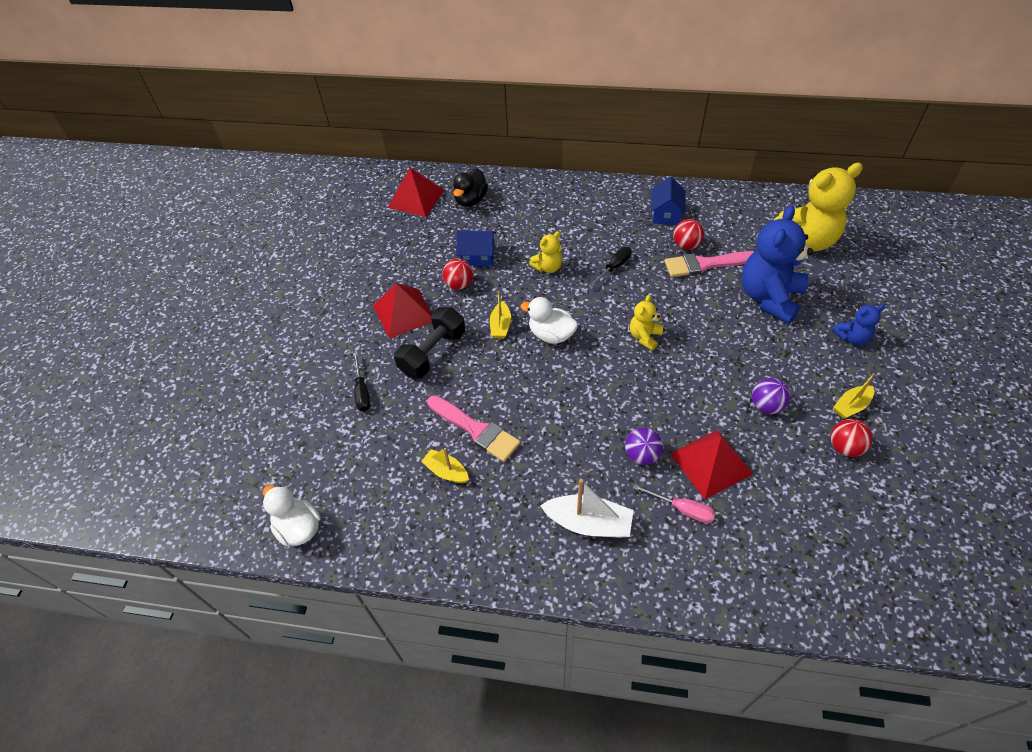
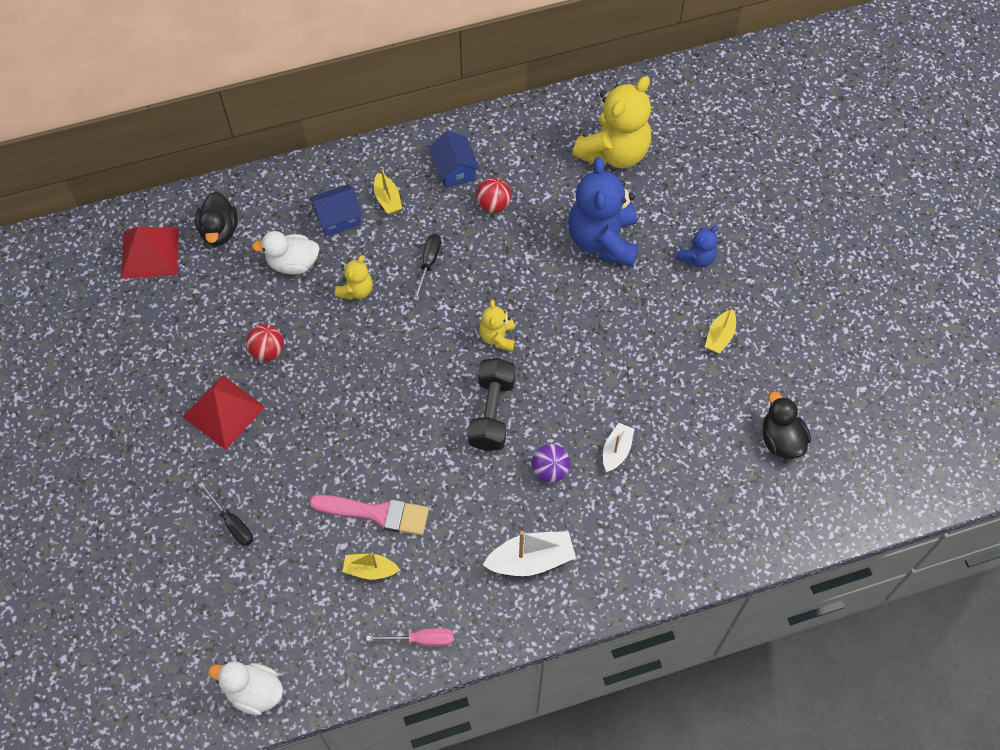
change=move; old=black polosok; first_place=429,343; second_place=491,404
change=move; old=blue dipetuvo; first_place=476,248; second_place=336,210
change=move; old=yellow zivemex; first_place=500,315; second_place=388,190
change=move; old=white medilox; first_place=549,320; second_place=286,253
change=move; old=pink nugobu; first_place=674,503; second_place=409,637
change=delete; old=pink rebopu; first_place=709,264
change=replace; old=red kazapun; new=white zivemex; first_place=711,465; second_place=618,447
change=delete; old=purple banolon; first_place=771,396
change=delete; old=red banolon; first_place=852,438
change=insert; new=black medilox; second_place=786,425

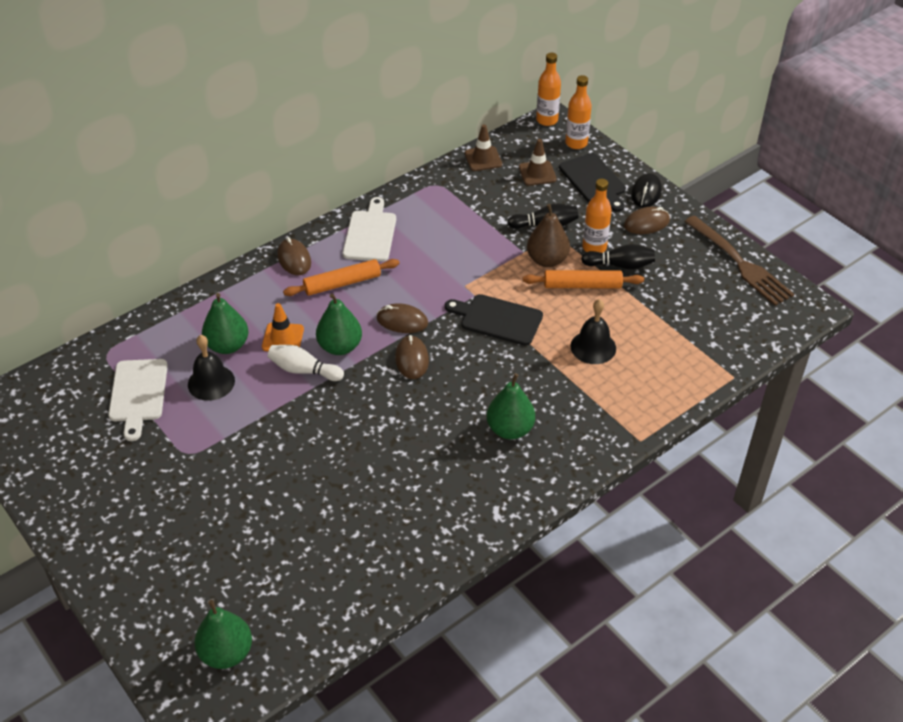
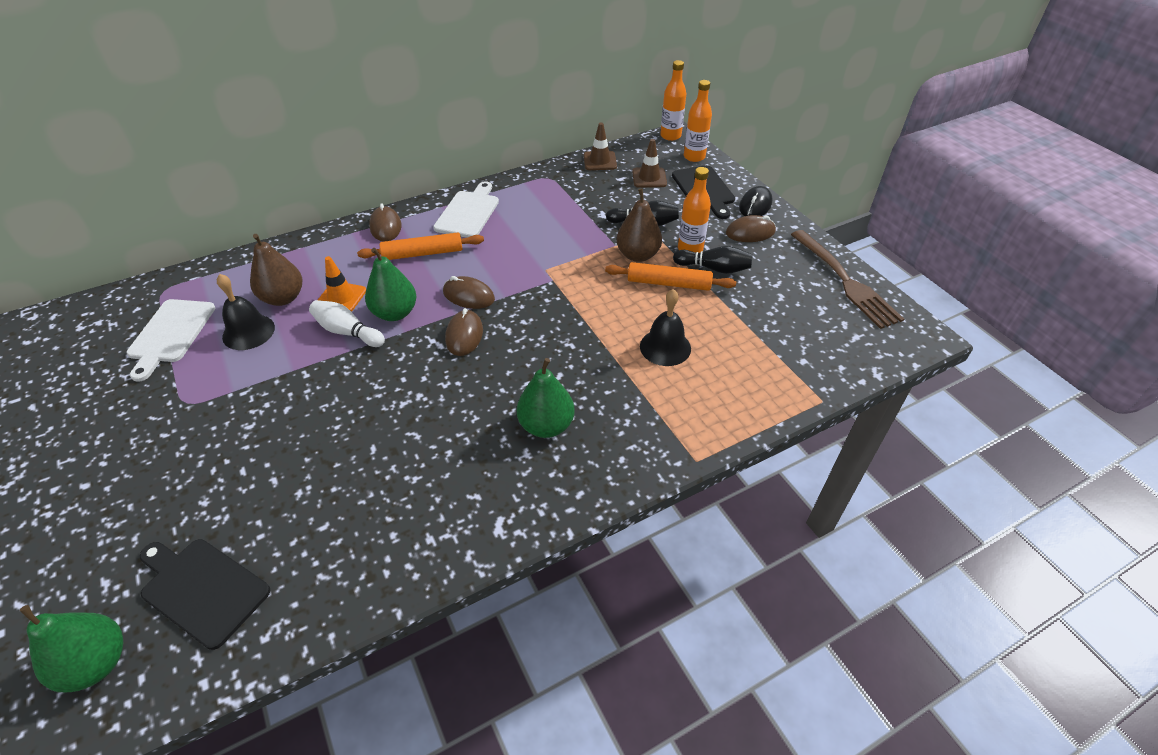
change=recolor; old=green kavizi; new=brown kavizi; first_place=225,323; second_place=276,270
change=move; old=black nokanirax; first_place=494,320; second_place=205,594

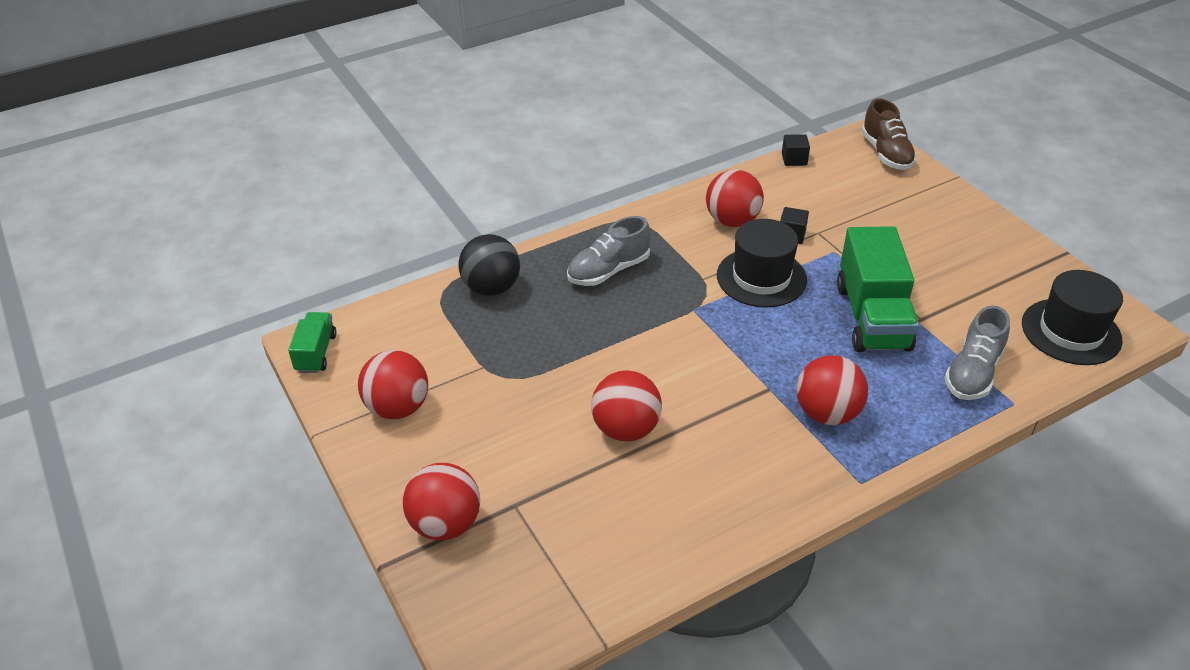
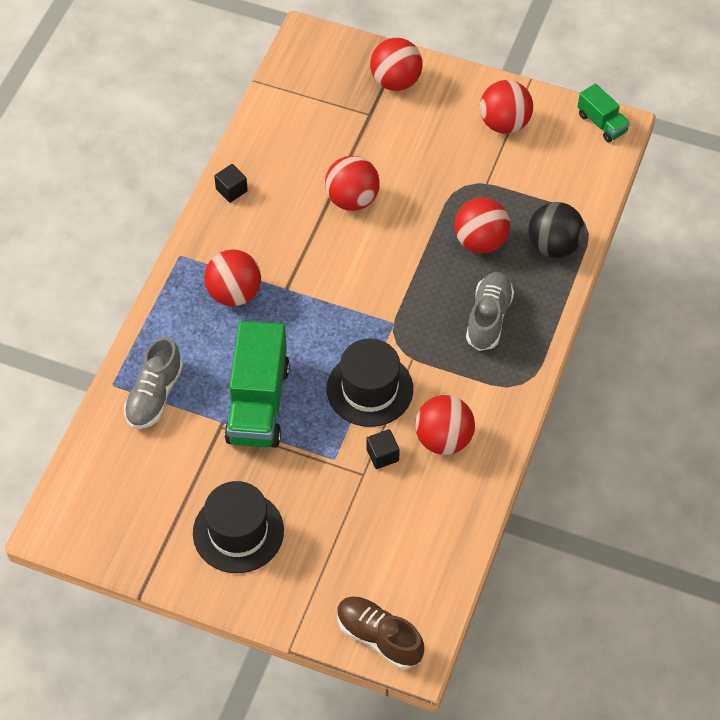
change=move; old=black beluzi; first_place=796,150; second_place=231,183
change=rotate; old=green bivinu; first_place=878,289; second_place=257,384; degrees=-135
change=rotate; old=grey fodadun; first_place=977,353; second_place=153,383; degrees=-150
change=move; old=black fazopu; first_place=1072,317; second_place=238,527
change=insert; new=red banolon; second_place=482,225

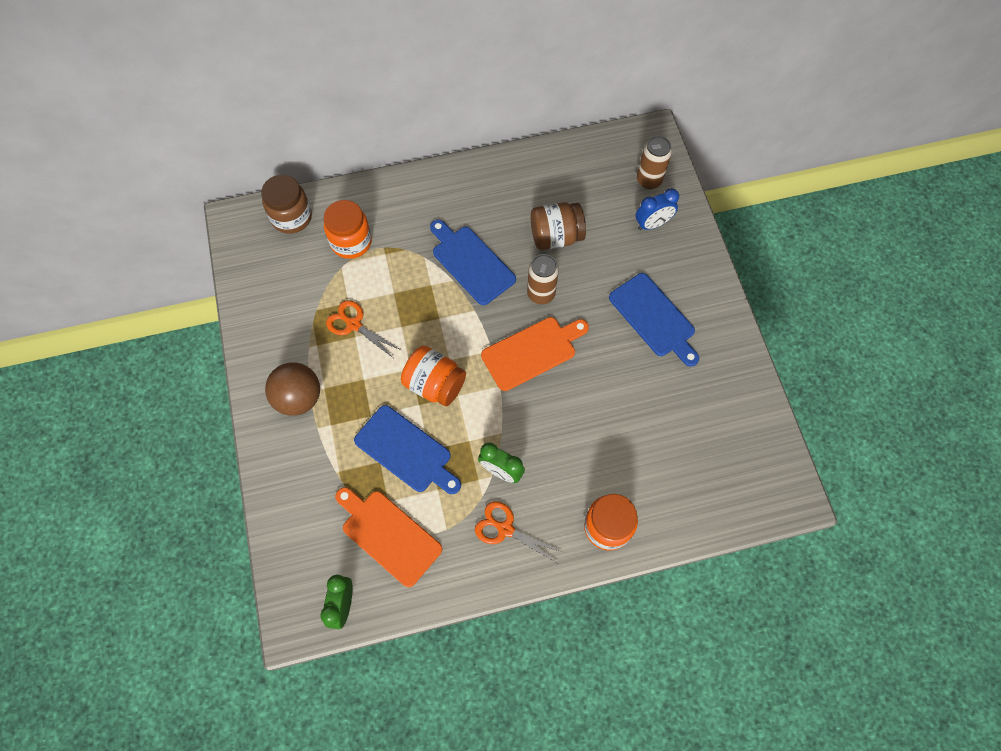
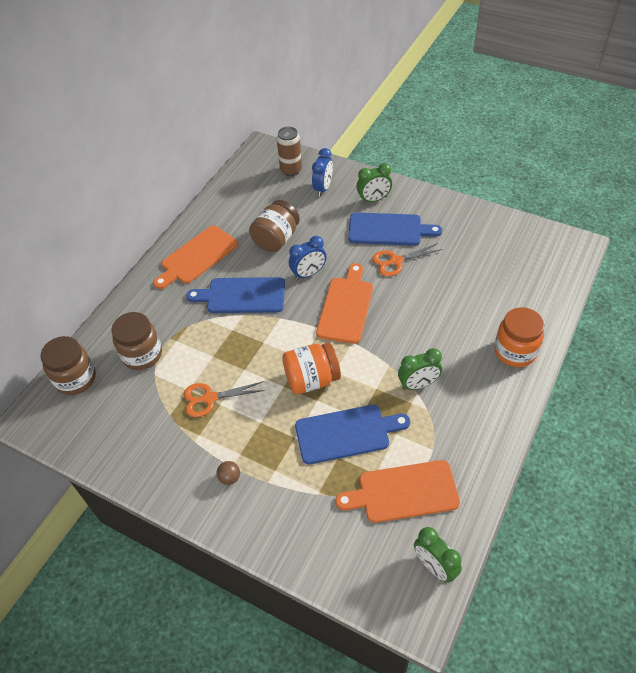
change=resize; old=brown banolon; first_place=292,389; second_place=228,473; factor=0.43
change=recolor; old=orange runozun; new=brown runozun; first_place=348,229; second_place=136,341
change=move; old=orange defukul; first_place=519,532; second_place=407,260
change=replace; old=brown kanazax; new=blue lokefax; first_place=543,279; second_place=308,258
change=insert; new=orange nokanirax; second_place=196,257
change=insert; new=green lokefax; second_place=374,183

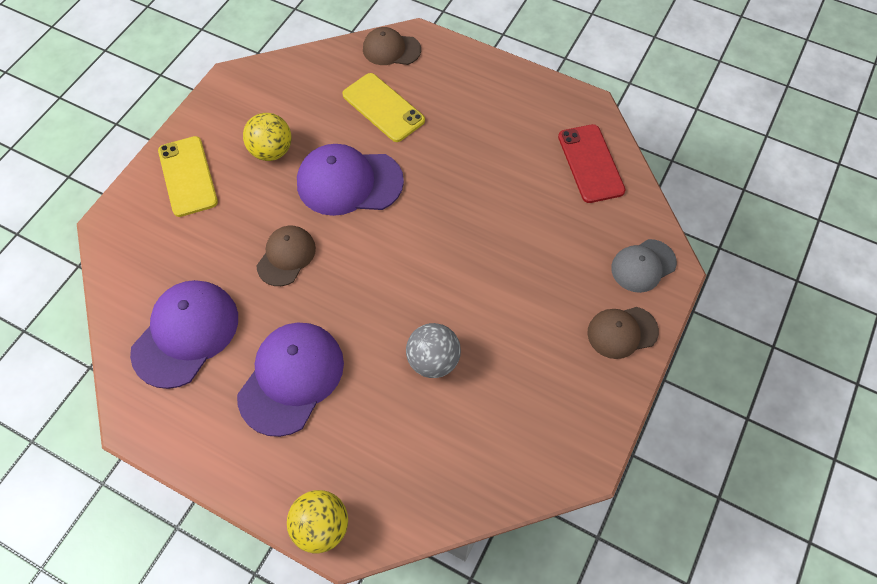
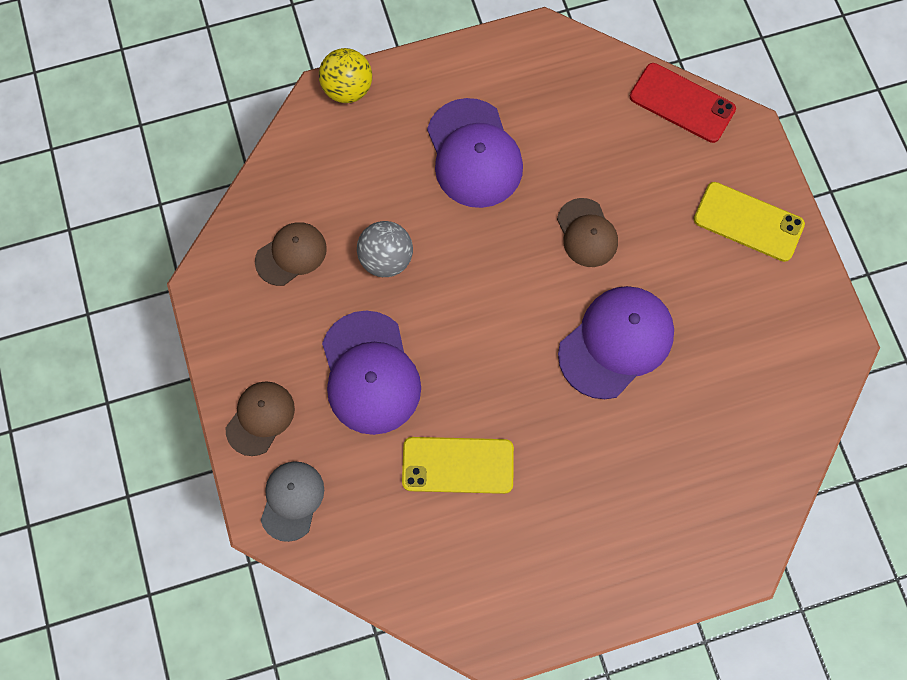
change=move; old=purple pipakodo; first_place=184,334; second_place=371,372
change=delete; old=yellow banolon; first_place=267,137
change=move; old=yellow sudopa; first_place=383,107; second_place=458,465
change=move; old=brown pipakodo; first_place=392,46; second_place=291,254
change=move; old=red sudopa; first_place=592,163; second_place=683,103

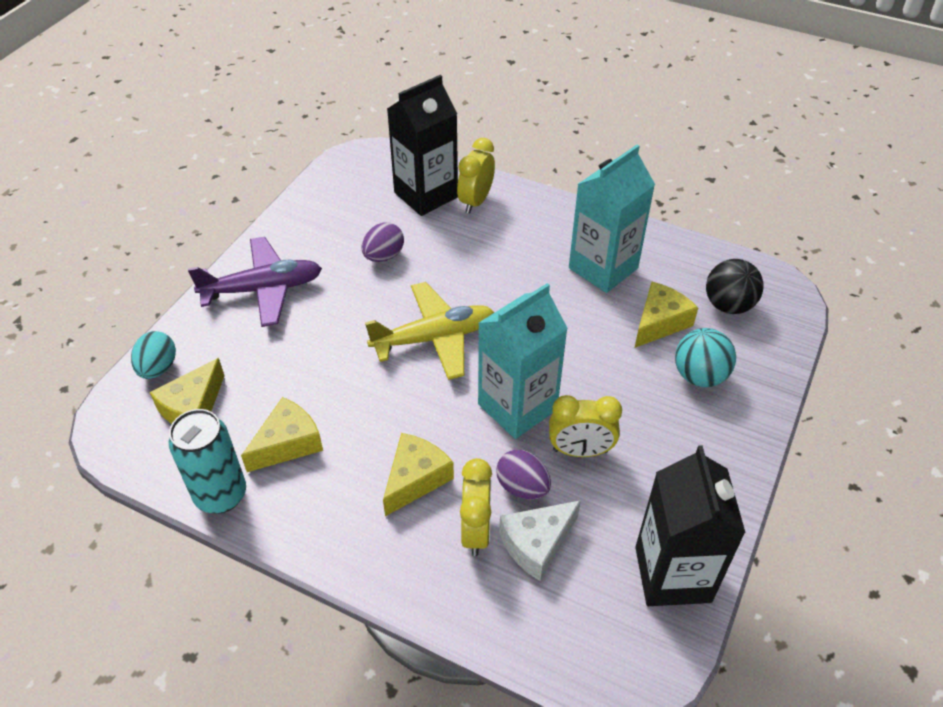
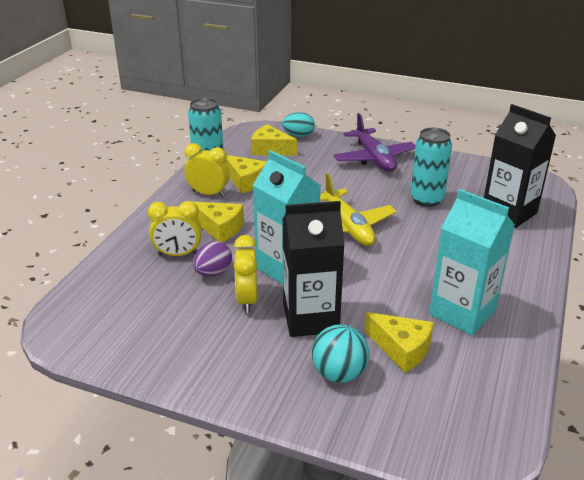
change=replace; old=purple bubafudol; new=turquoise kanazax; first_place=383,242; second_place=431,167
change=move; old=yellow lokefax; first_place=476,175; second_place=207,170
change=delete; old=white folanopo; first_place=540,540
change=move; old=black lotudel; first_place=690,525; second_place=313,269
change=delete; old=black banolon; first_place=735,286

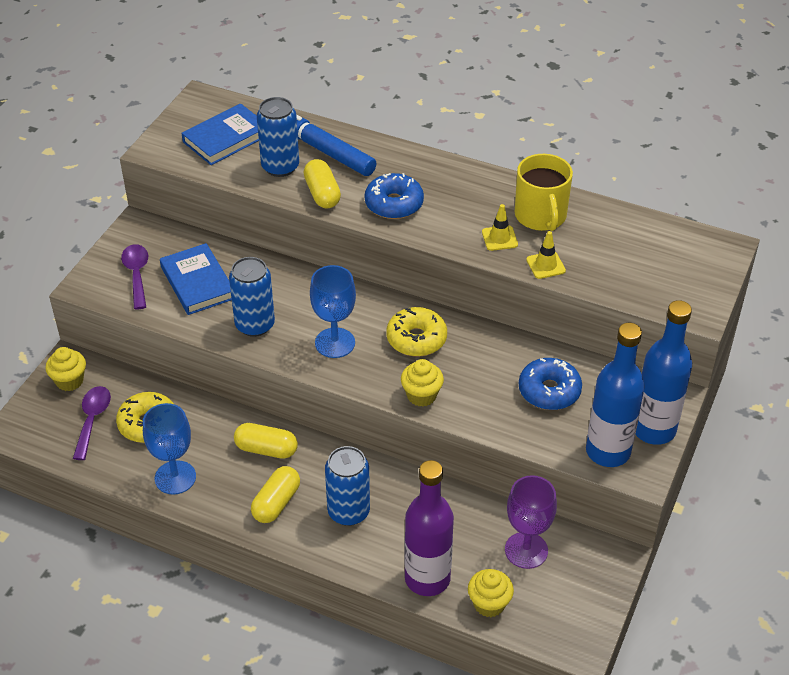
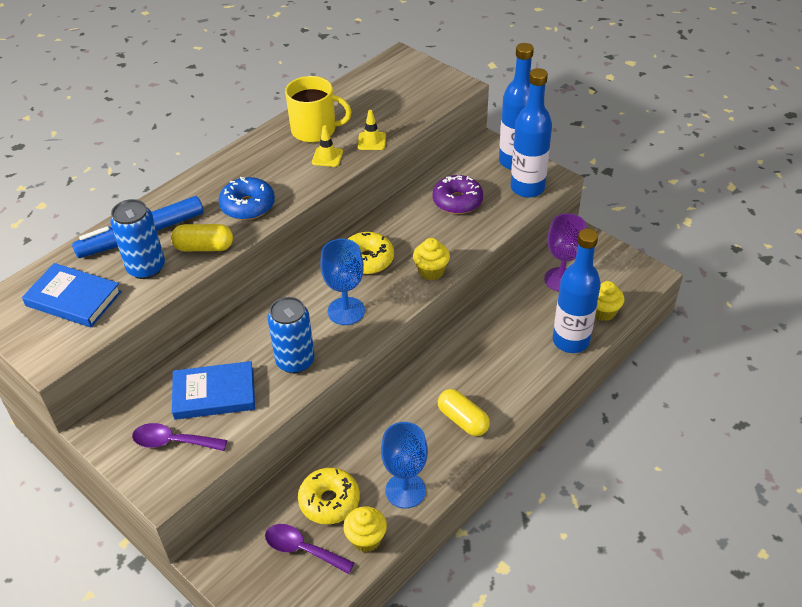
change=move; old=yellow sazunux; first_place=66,369; second_place=365,529
change=rotate; old=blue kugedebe; first_place=220,134; second_place=72,295; degrees=-45
change=delete; old=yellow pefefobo; first_place=266,441
change=delete; old=blue kanazax; first_place=347,486
change=recolor; old=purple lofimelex; new=blue lofimelex; first_place=429,528; second_place=577,291
change=recolor; old=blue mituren; new=purple mituren; first_place=550,384; second_place=457,194

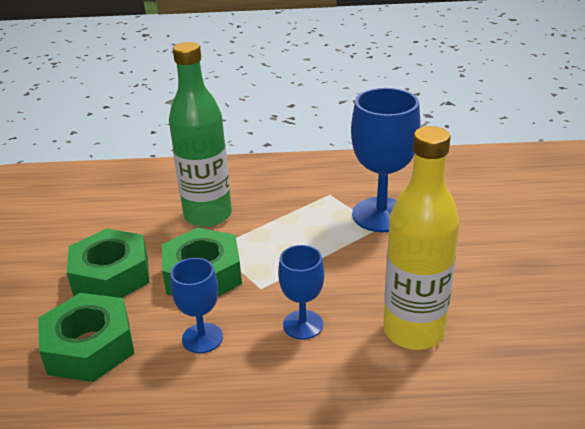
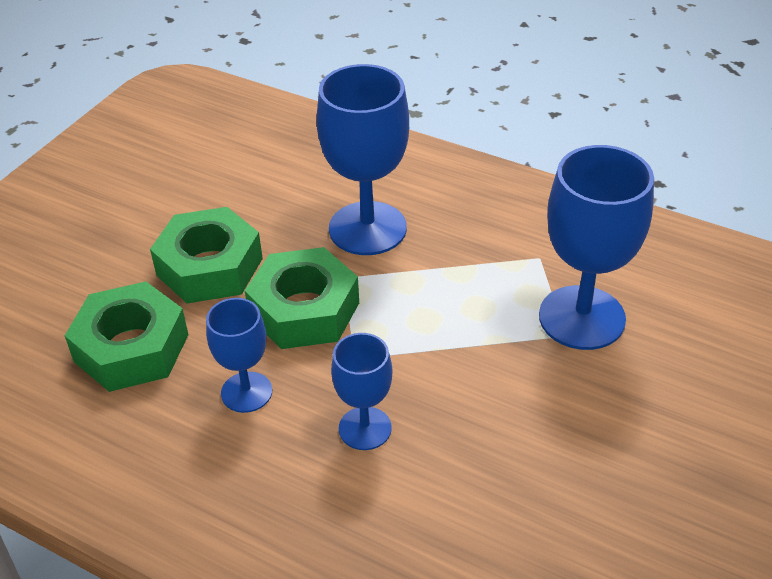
change=replace; old=green lofimelex; new=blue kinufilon; first_place=200,134; second_place=363,159
change=delete; old=yellow lofimelex; first_place=422,238

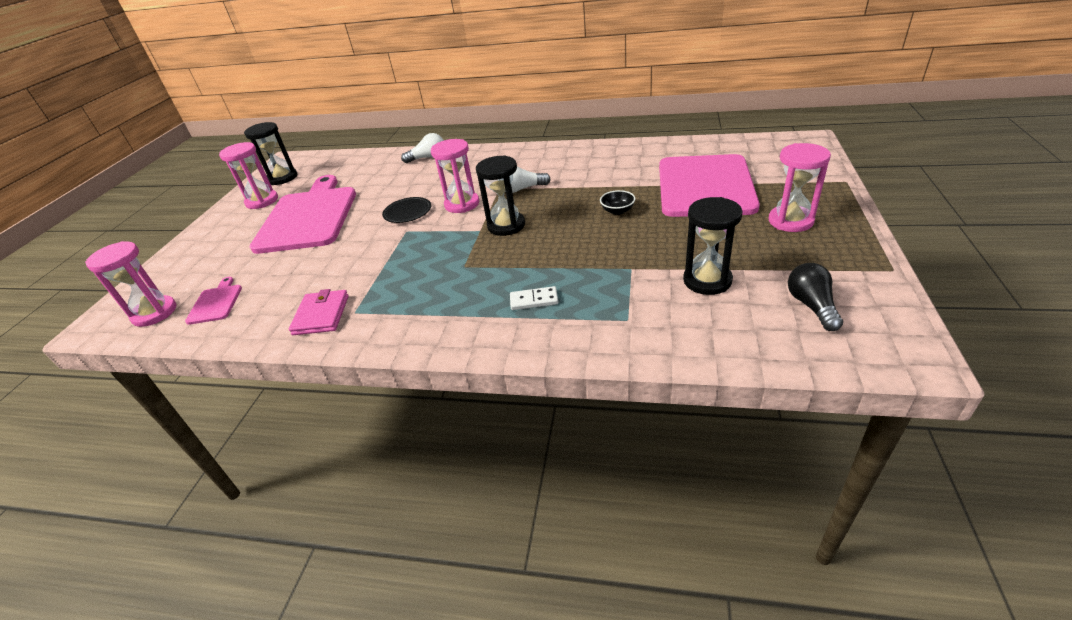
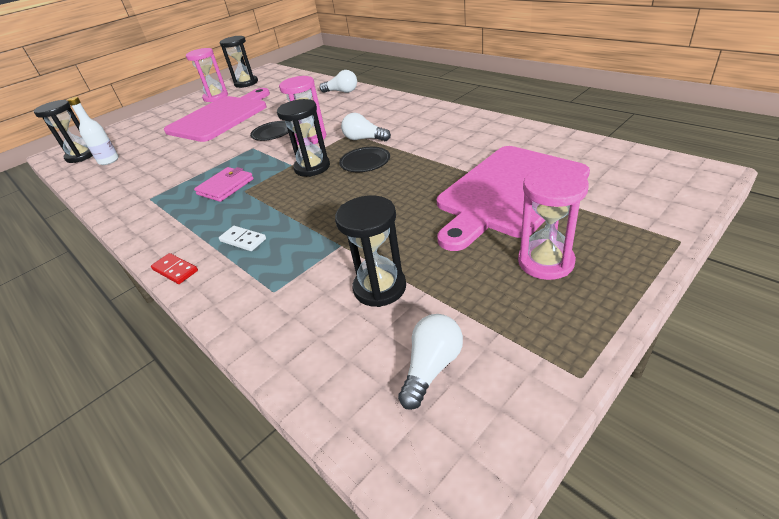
change=recolor; old=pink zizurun; new=black zizurun; first_place=130,284; second_place=63,131
change=replace; old=pink nokanirax; new=white lofimelex; first_place=213,301; second_place=93,131
change=move; old=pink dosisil; first_place=319,312; second_place=224,184
change=delete; old=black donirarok; first_place=617,202
change=recolor; old=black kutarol; new=white kutarol; first_place=815,297; second_place=430,362
change=insert; new=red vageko; second_place=174,268
change=insert; new=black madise; second_place=364,159

